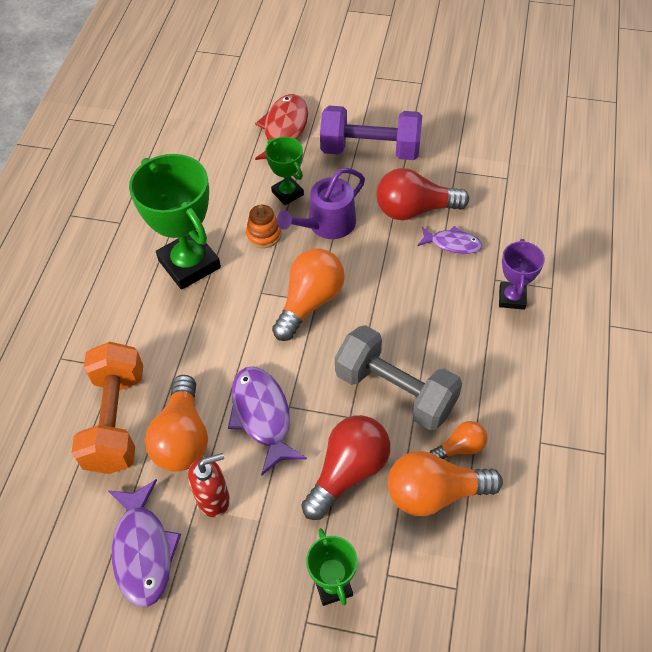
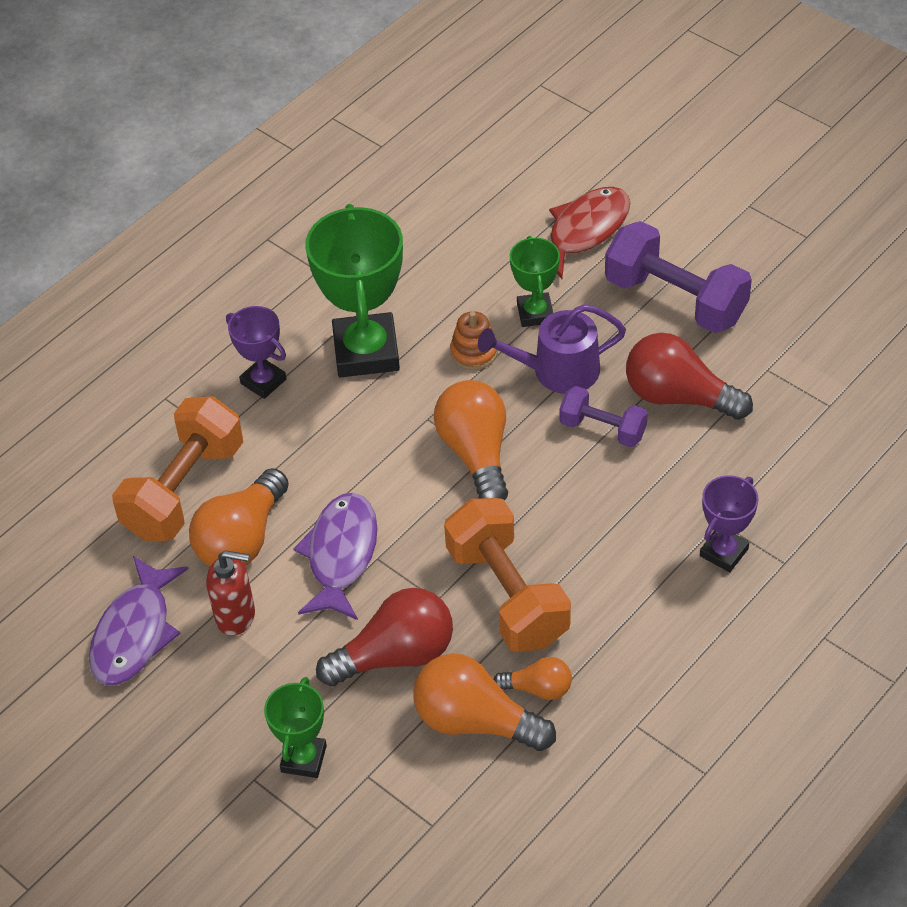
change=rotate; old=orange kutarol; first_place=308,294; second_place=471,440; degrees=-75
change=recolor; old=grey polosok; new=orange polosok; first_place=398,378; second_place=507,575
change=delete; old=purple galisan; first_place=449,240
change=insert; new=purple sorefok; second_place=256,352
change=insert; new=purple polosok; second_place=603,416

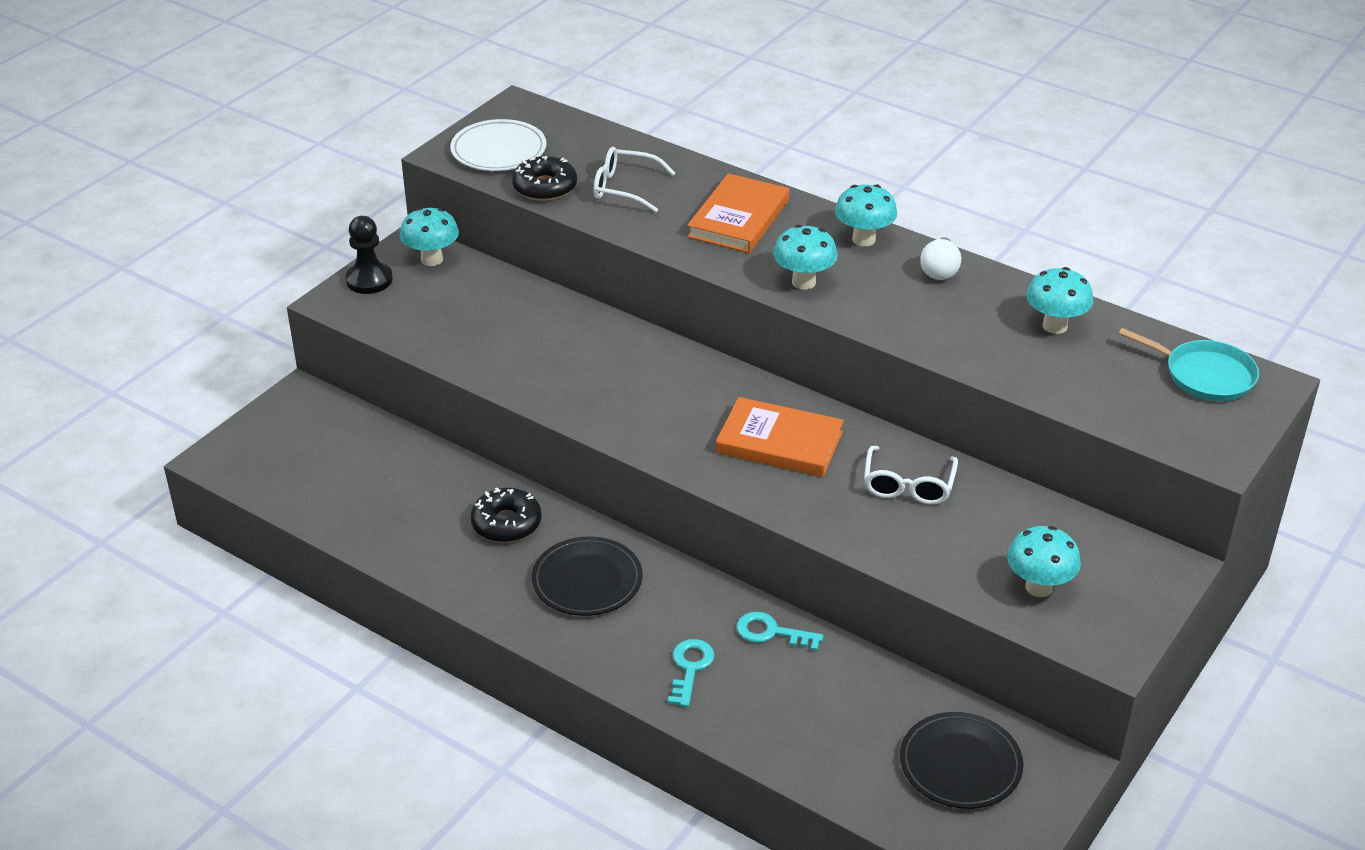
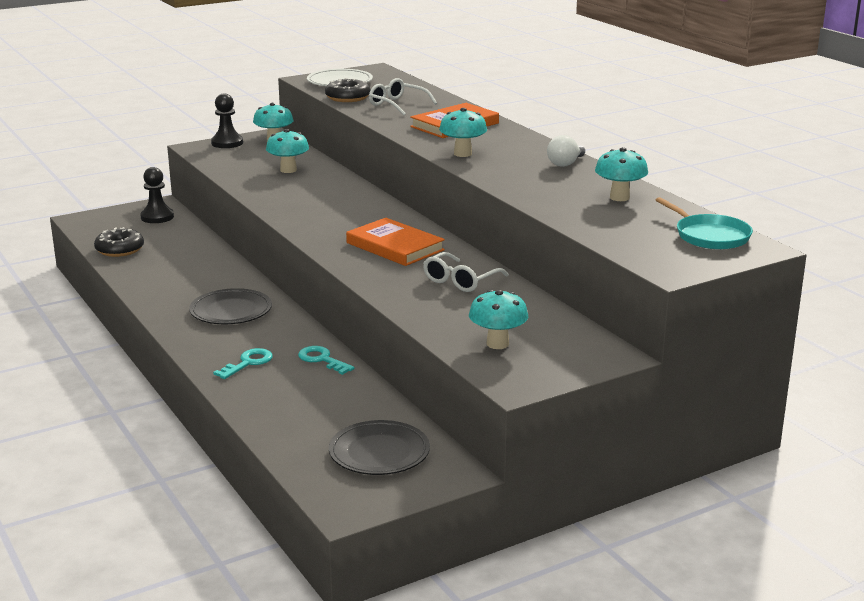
change=move; old=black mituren; first_place=506,515; second_place=119,242
change=move; old=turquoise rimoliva; first_place=866,215; second_place=287,151
change=insert; new=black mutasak; second_place=157,195

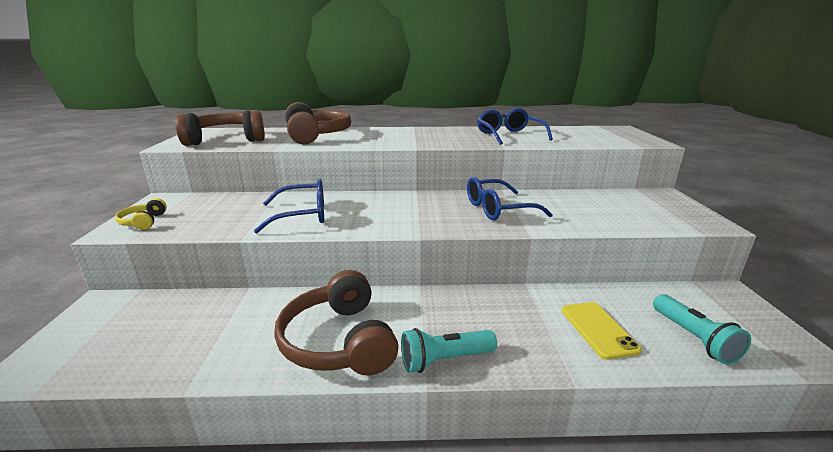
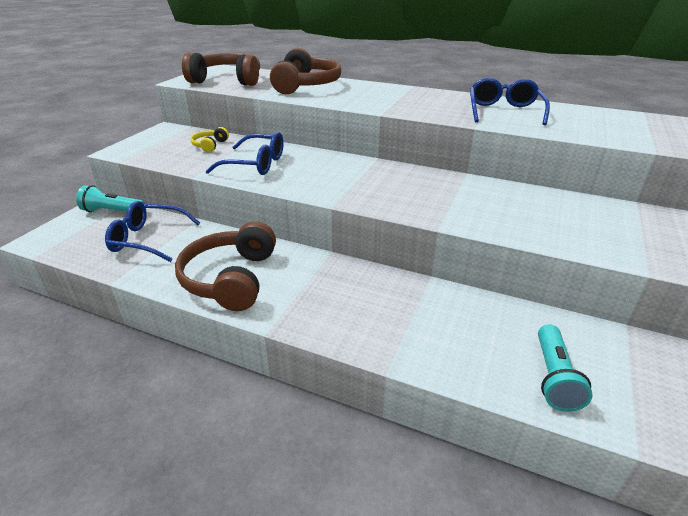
change=move; old=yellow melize; first_place=141,214; second_place=209,139
change=move; old=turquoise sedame; first_place=449,350; second_place=110,198
change=move; old=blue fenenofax; first_place=510,198; second_place=152,231
change=delete; old=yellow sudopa; first_place=602,331

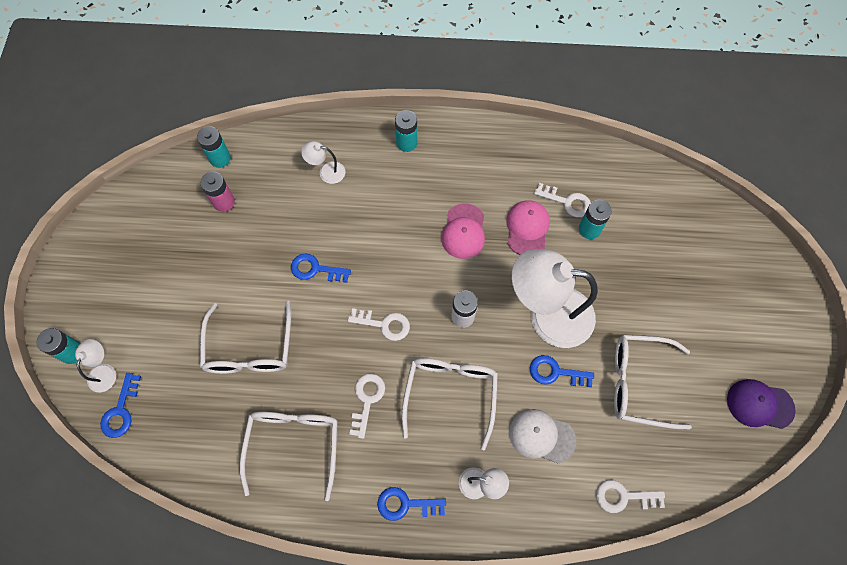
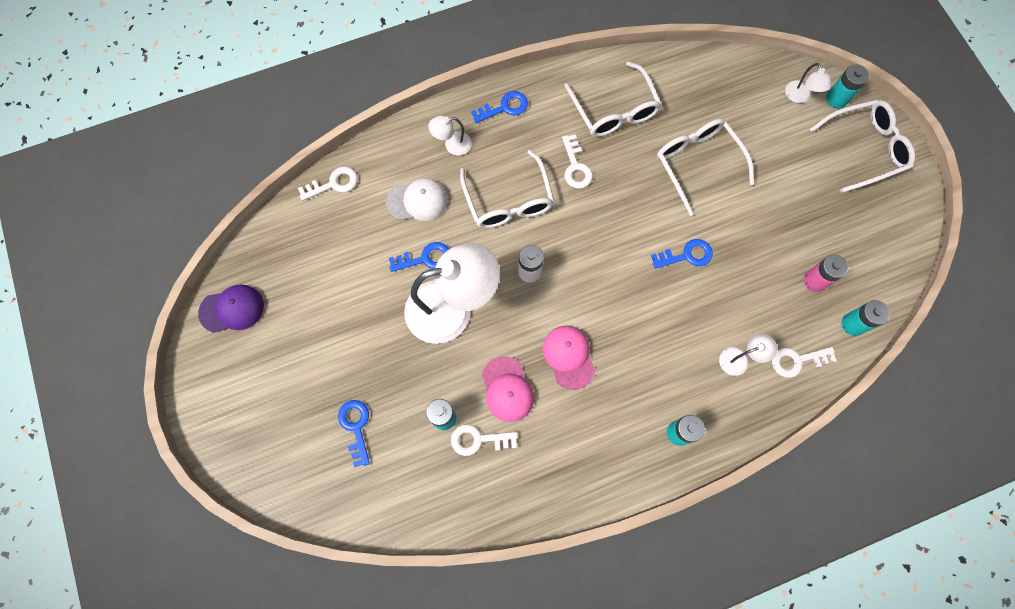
change=move; old=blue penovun; first_place=120,405; second_place=354,433
change=move; old=white penovun; first_place=379,324; second_place=804,362
change=move; old=white fenenofax; first_place=653,382; second_place=862,146

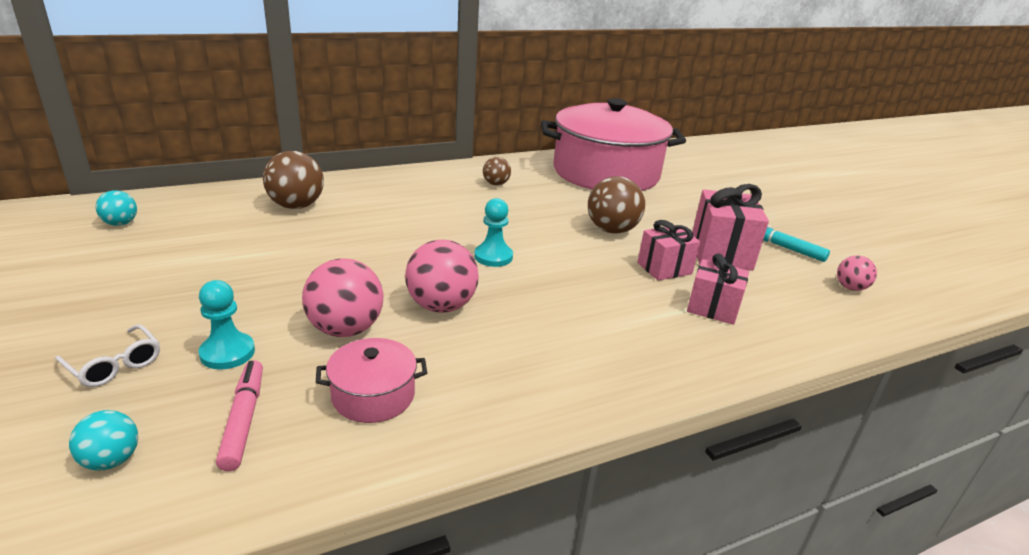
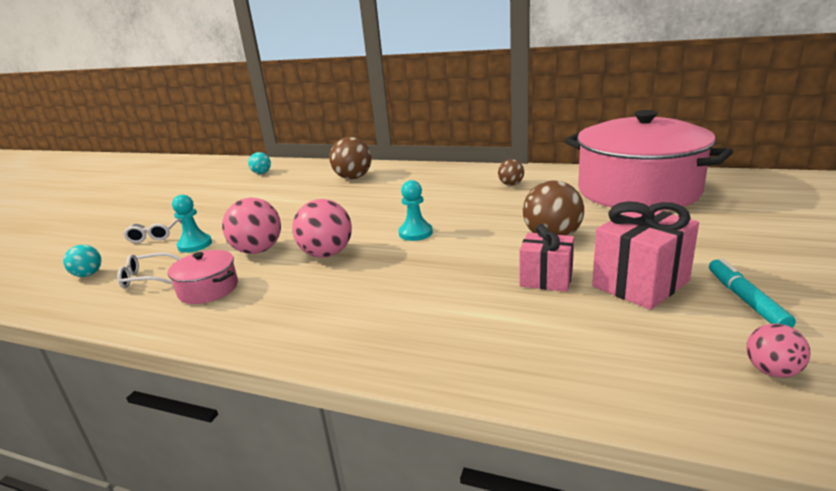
change=replace; old=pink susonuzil; new=white fenenofax; first_place=239,415; second_place=149,271
change=delete; old=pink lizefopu; first_place=718,289

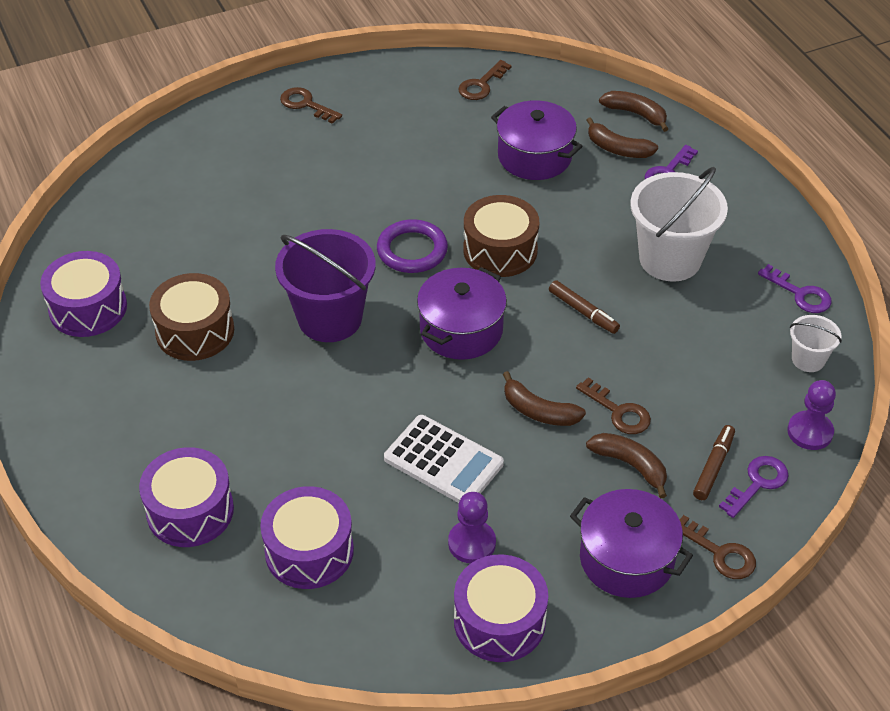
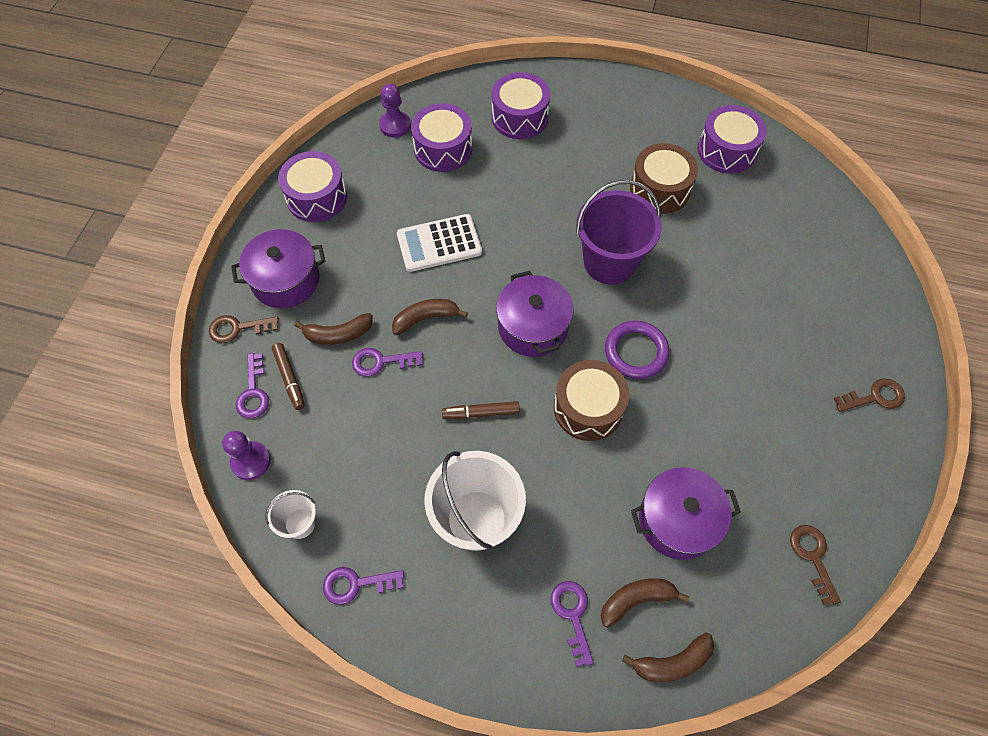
change=move; old=purple mutasak; first_place=472,527; second_place=395,111
change=recolor; old=brown penovun; new=purple penovun; first_place=613,405; second_place=387,362

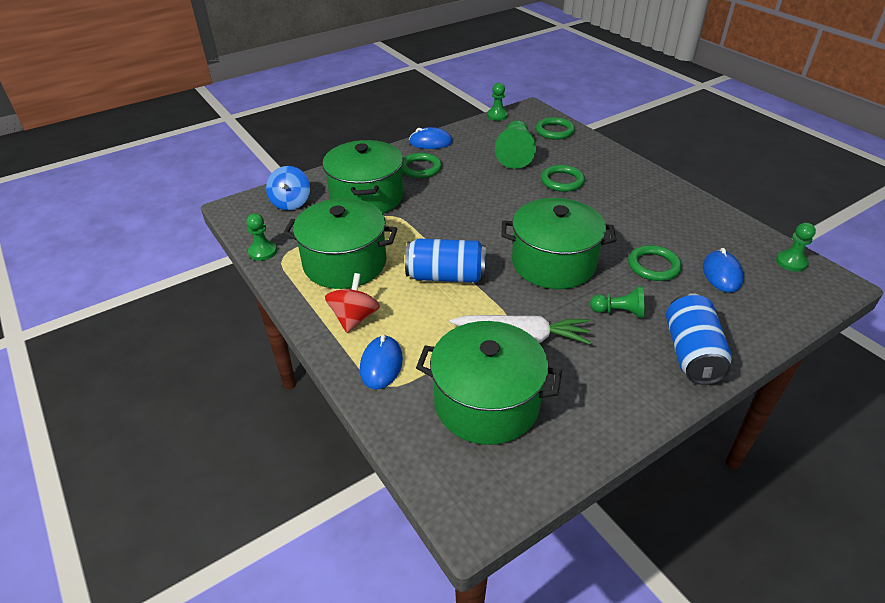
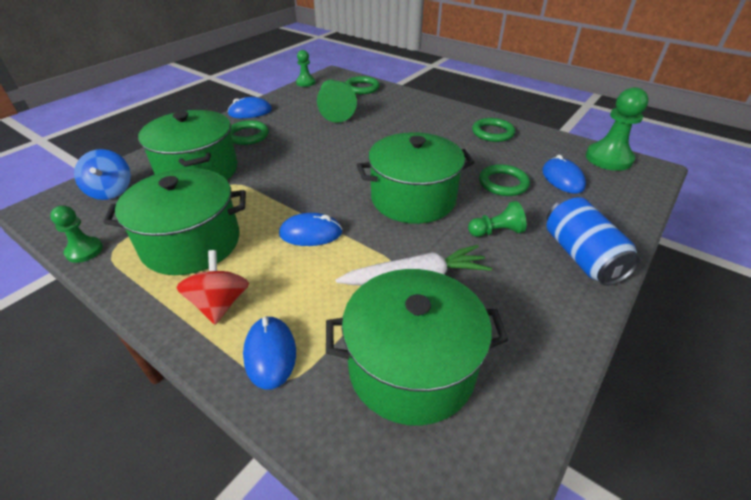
change=replace; old=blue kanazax; new=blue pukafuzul; first_place=445,260; second_place=310,229
change=move; old=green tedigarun; first_place=563,178; second_place=493,130
change=resize; old=green mutasak; first_place=796,247; second_place=617,129; factor=1.71

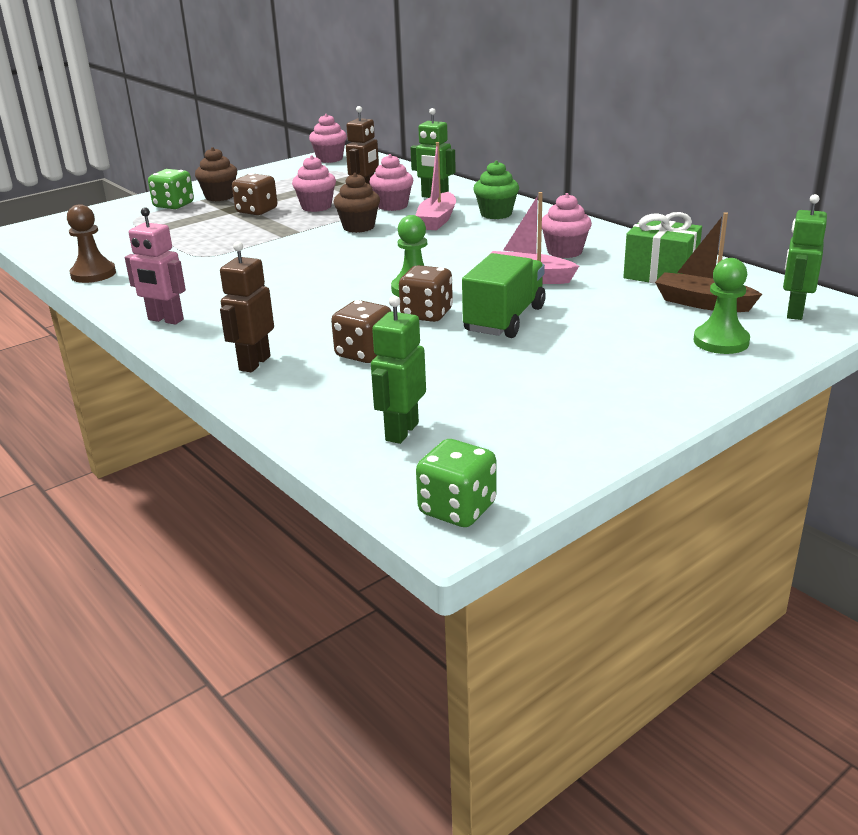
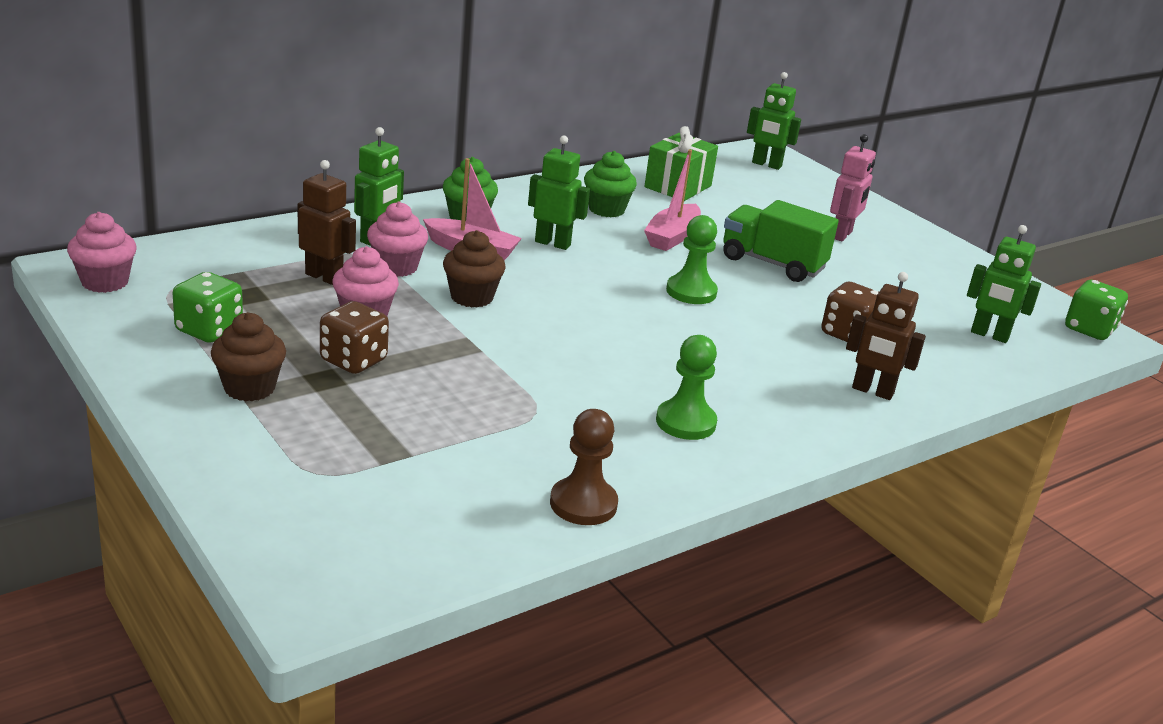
change=move; old=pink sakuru; first_place=155,266; second_place=853,188
change=move; old=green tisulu; first_place=171,189; second_place=208,307
change=delete; old=brown tisulu; first_place=426,293
change=recolor; old=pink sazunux; new=green sazunux; first_place=567,225; second_place=610,184
change=delete; old=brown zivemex; first_place=708,262
change=move; old=green mutasak; first_place=721,306; second_place=686,387
change=insert; new=green sakuru; second_place=559,192

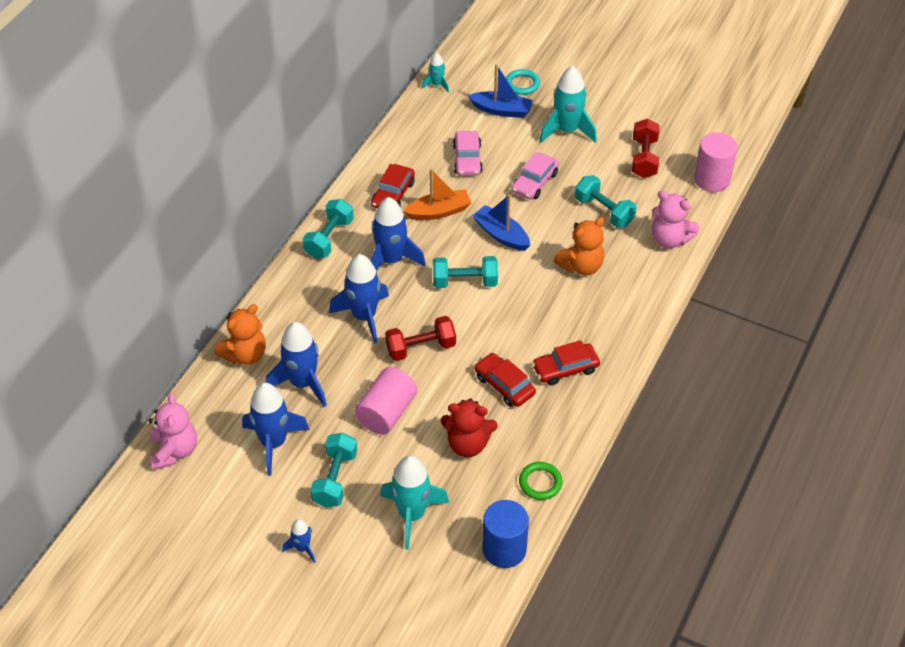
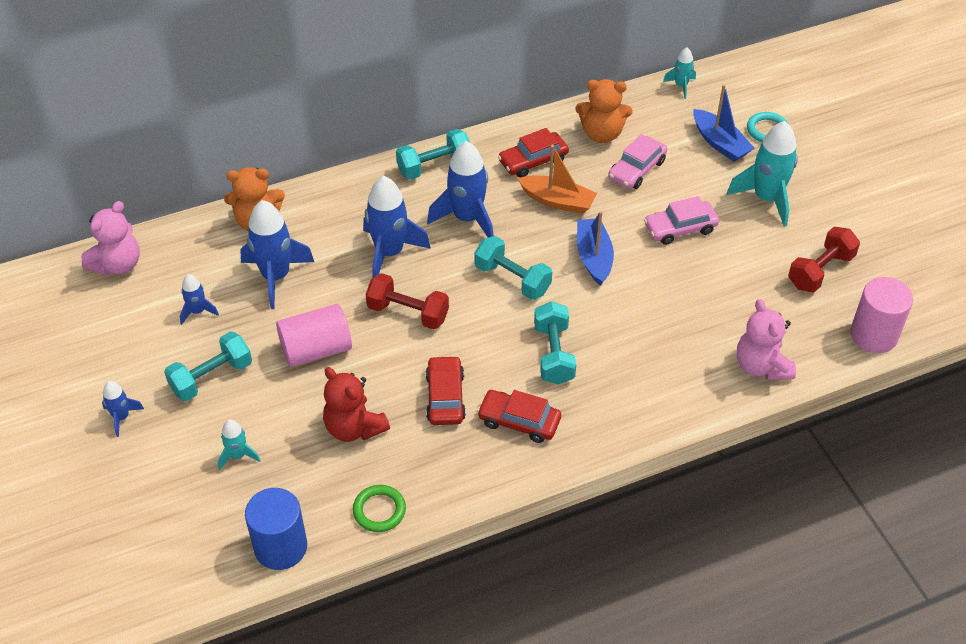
change=resize; old=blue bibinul; first_place=276,429; second_place=199,299; factor=0.51
change=resize; old=turquoise bibinul; first_place=414,503; second_place=239,445; factor=0.51
change=move; old=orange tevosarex; first_place=579,246; second_place=604,111
change=move; old=turquoise polosok; first_place=606,201; second_place=555,343

